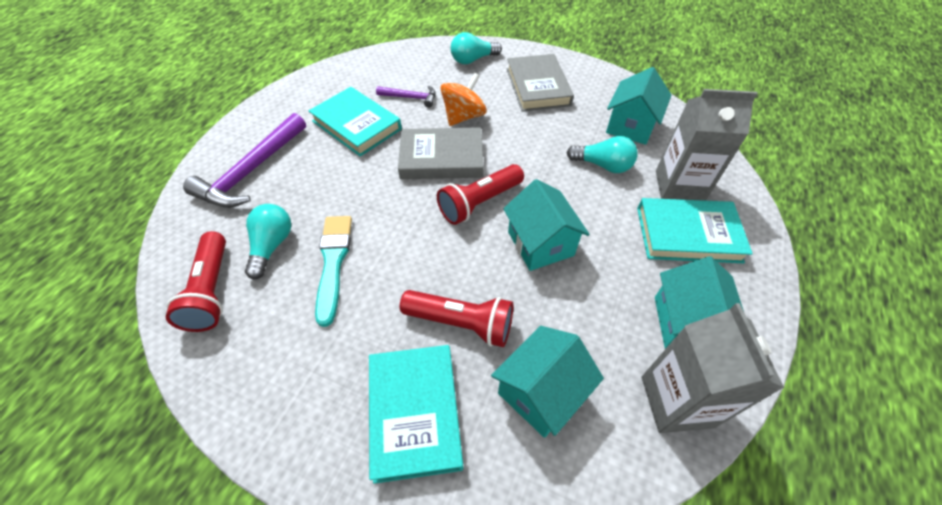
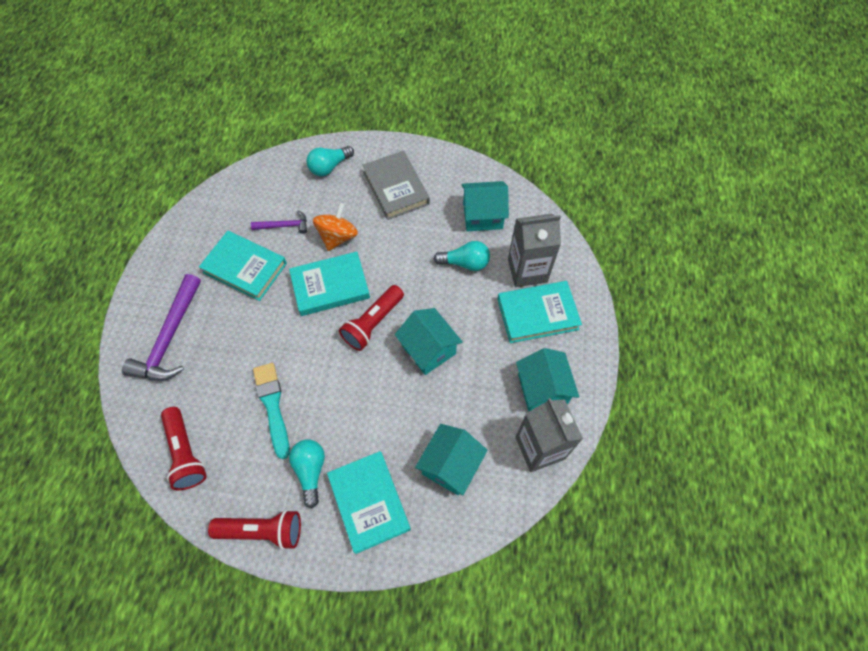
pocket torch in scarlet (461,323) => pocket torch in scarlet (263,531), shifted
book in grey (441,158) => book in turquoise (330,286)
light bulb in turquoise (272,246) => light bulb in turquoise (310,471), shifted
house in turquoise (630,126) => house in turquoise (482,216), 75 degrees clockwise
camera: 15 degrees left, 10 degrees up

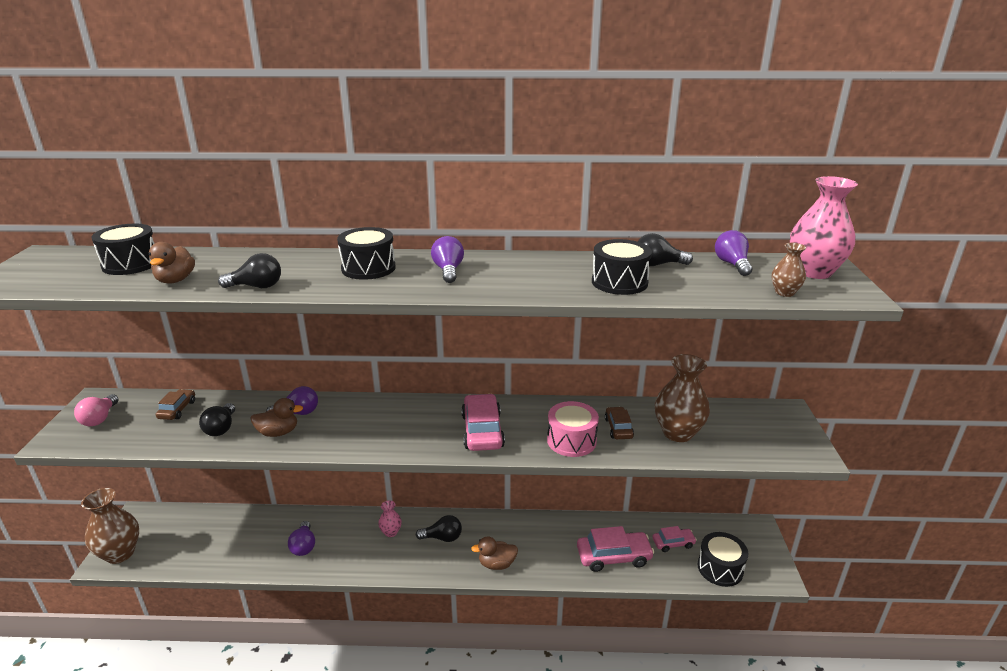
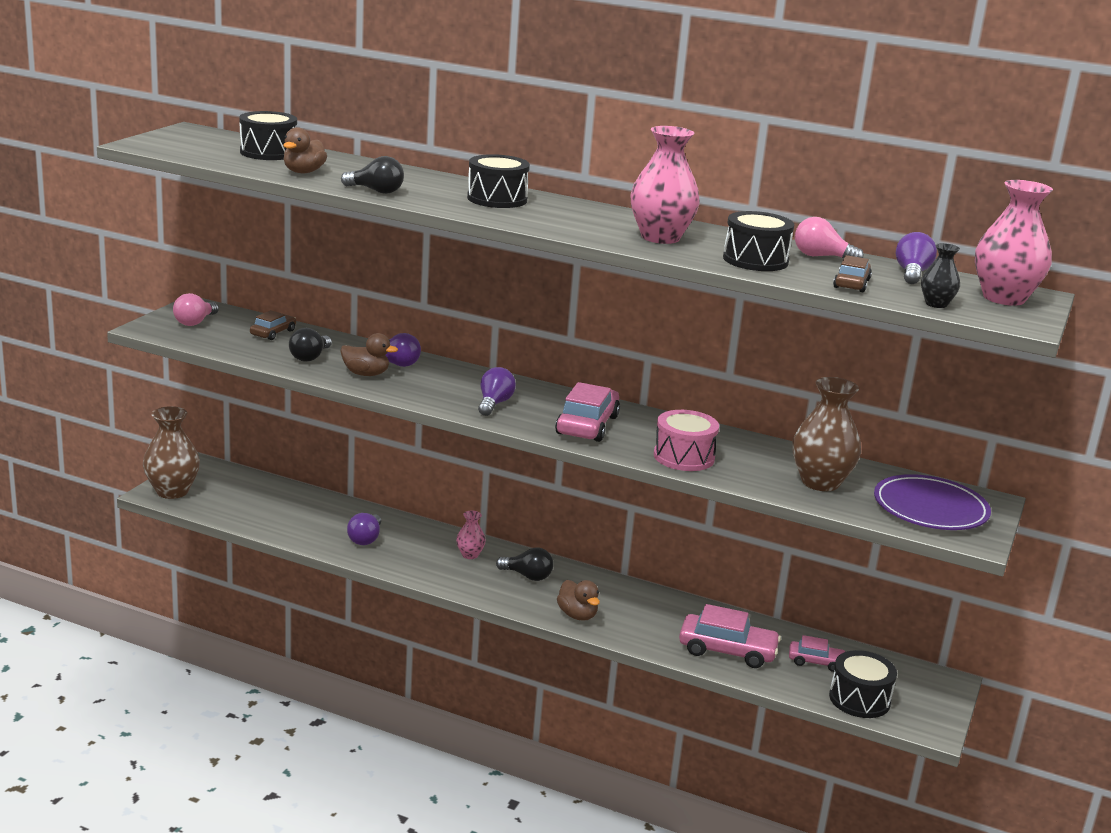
light bulb in violet (448,271) => light bulb in violet (494,404), shifted
duck in brown (496,564) => duck in brown (577,615), 135 degrees counterclockwise
nothing => flower vase in pink (660,237)
light bulb in black (658,264) => light bulb in pink (821,257)
automobile in brown (618,428) => automobile in brown (851,284), shifted
nothing => plate in violet (930,508)
flower vase in brown (784,292) => flower vase in black (936,304)
camera: 20 degrees right, 5 degrees down

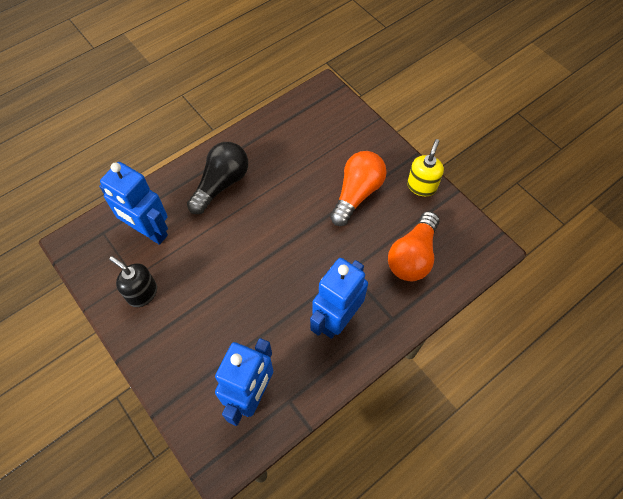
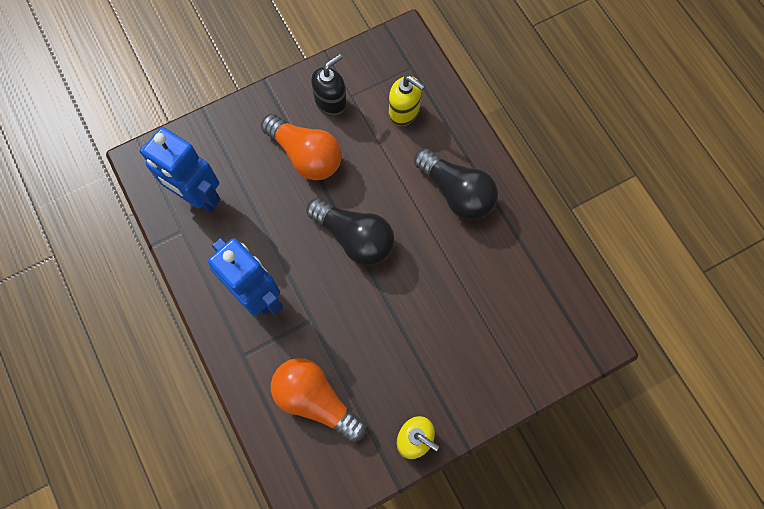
light bulb in orange-coloured (357,193) => light bulb in orange-coloured (306,155), shifted
nothing => light bulb in black (354,238)
toy robot in cobalt (149,231) => soap pump in golden (404,112)
camera: 100 degrees right, 10 degrees up

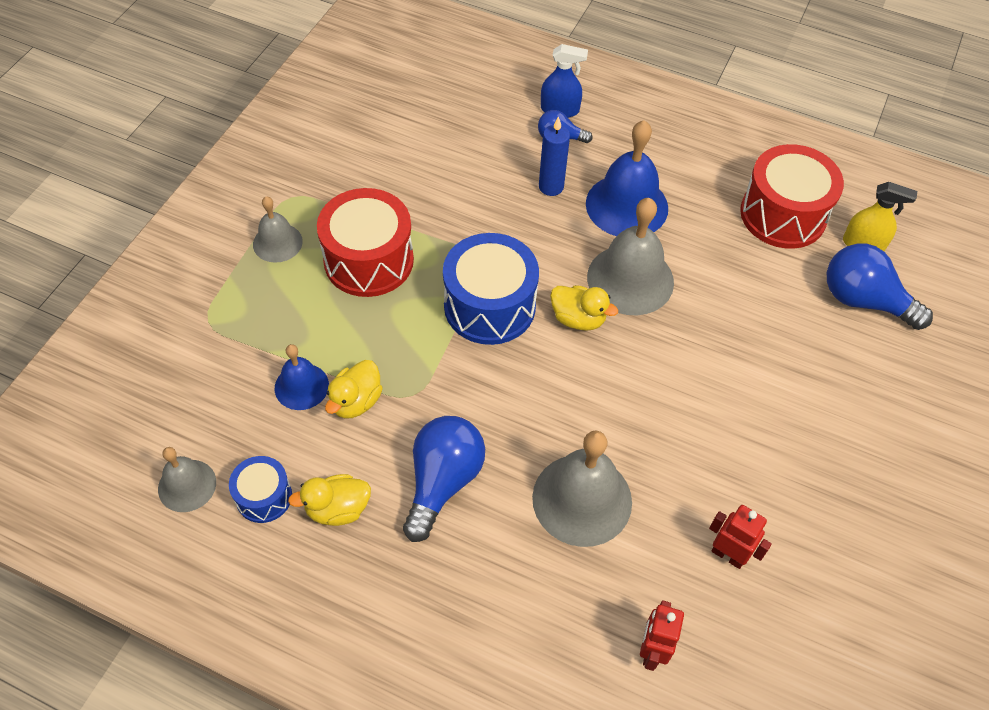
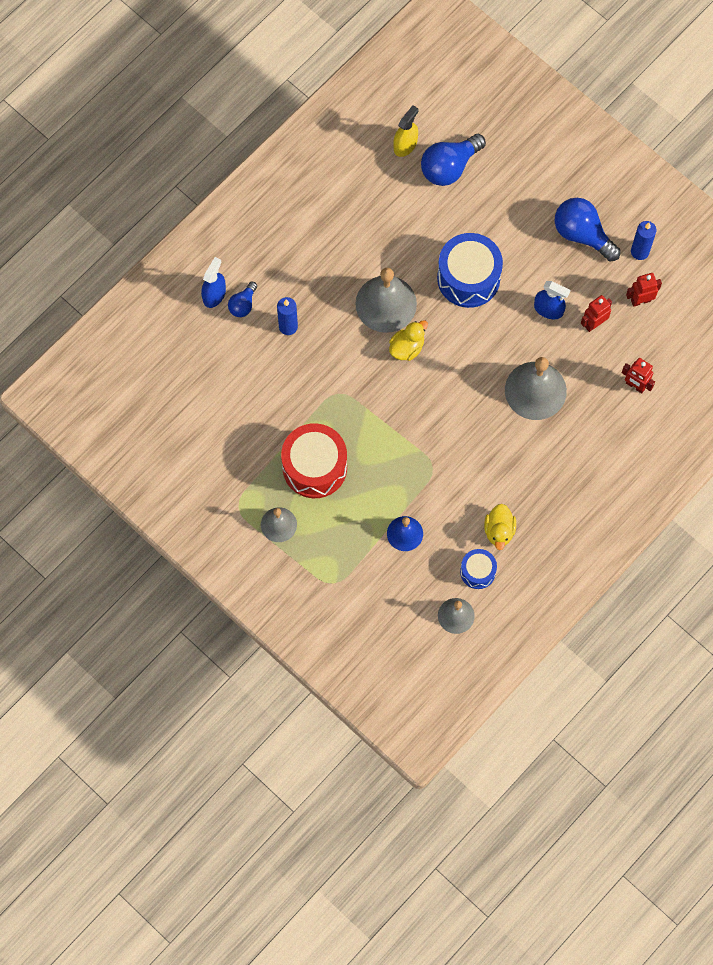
drum in cobalt (489,306) => drum in cobalt (468,278), shifted
nothing => sprayer in cobalt (548,309)
light bulb in cobalt (443,481) => light bulb in cobalt (582,234), shifted
nothing => toy robot in scarlet (640,300)
nothing => candle in cobalt (640,251)
duck in golden (356,401) => nothing
bell in cobalt (627,205) => nothing
drum in scarlet (783,214) => nothing
camera: 70 degrees left, 15 degrees up

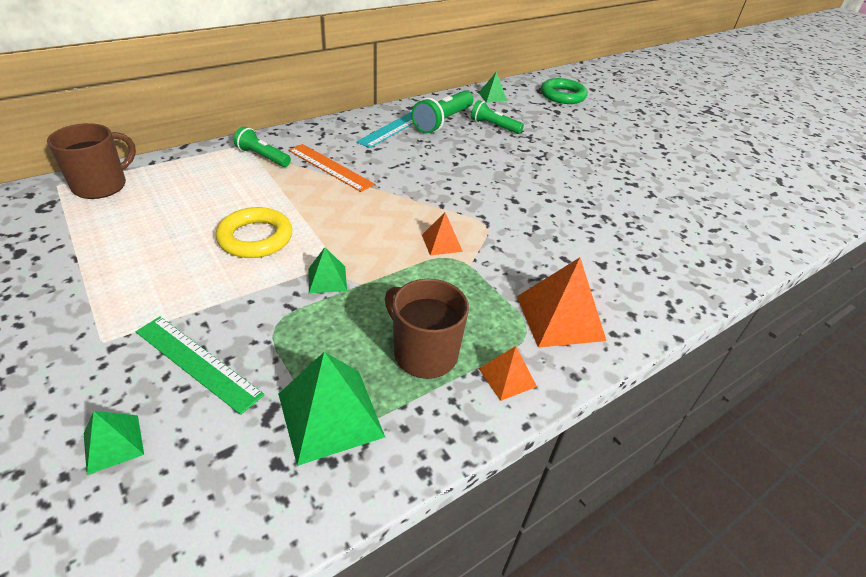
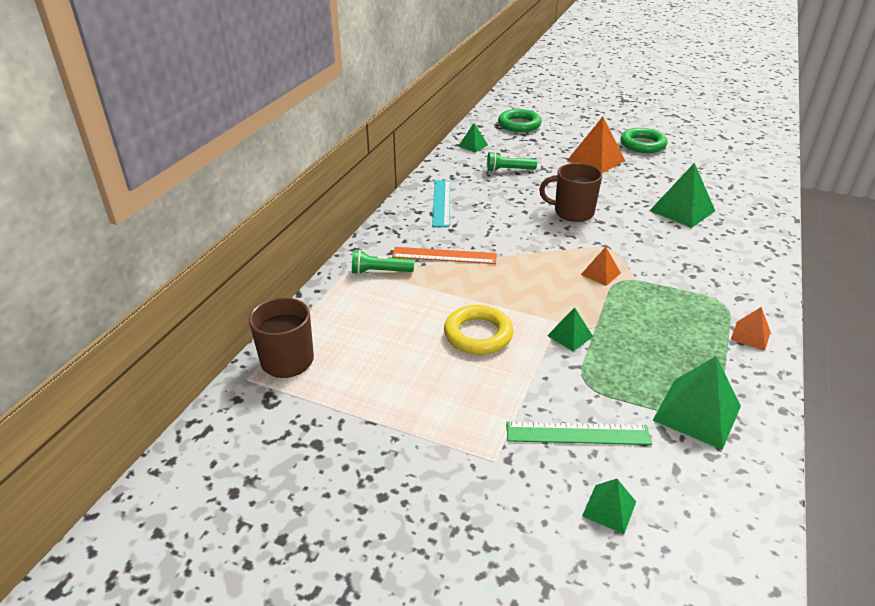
coffee mug in brown (424,353) => coffee mug in brown (572,212), shifted
solid pyramid in orange-coloured (559,317) => solid pyramid in orange-coloured (596,160), shifted
nothing => ring in green (642,144)
nothing => solid pyramid in green (682,210)
pocket torch in green (443,121) => nothing
camera: 30 degrees left, 5 degrees down

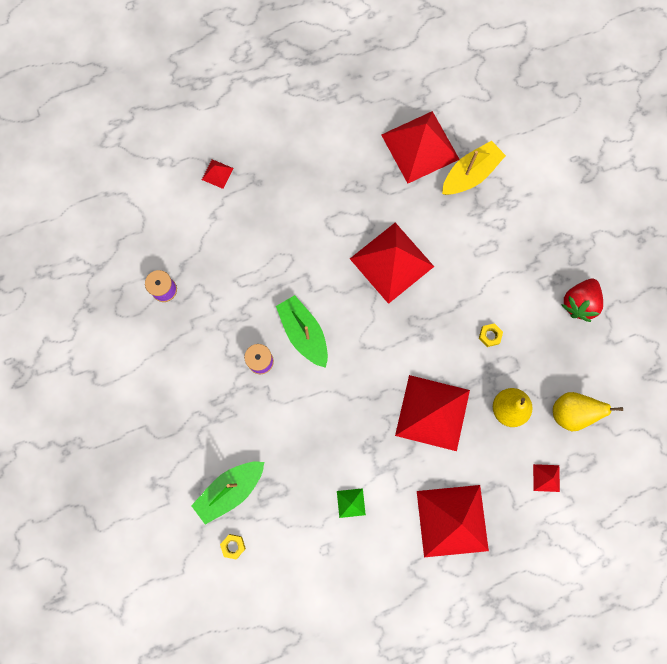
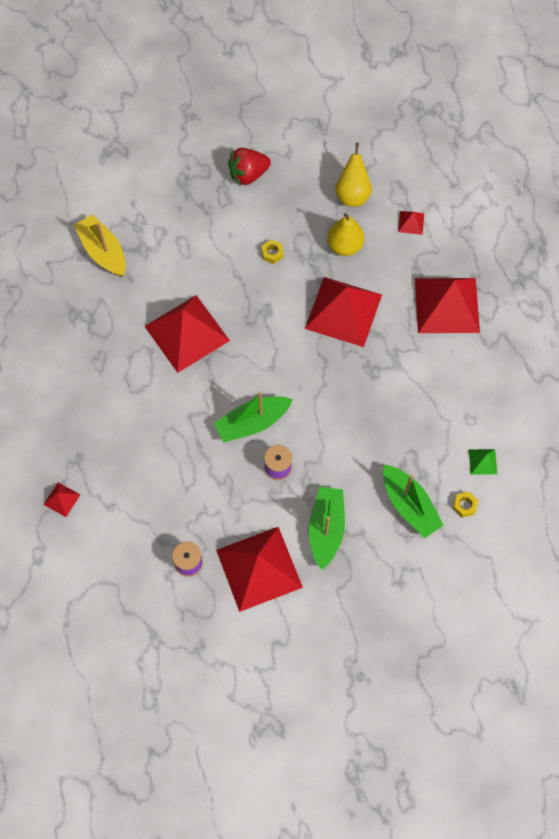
solid pyramid in scarlet (420,147) => solid pyramid in scarlet (259,568), shifted
strawberry in scarlet (579,303) => strawberry in scarlet (248,175), 120 degrees clockwise
nothing => boat in green (326,529)
solid pyramid in green (351,503) => solid pyramid in green (483,461), shifted
camera: 85 degrees left, 10 degrees down

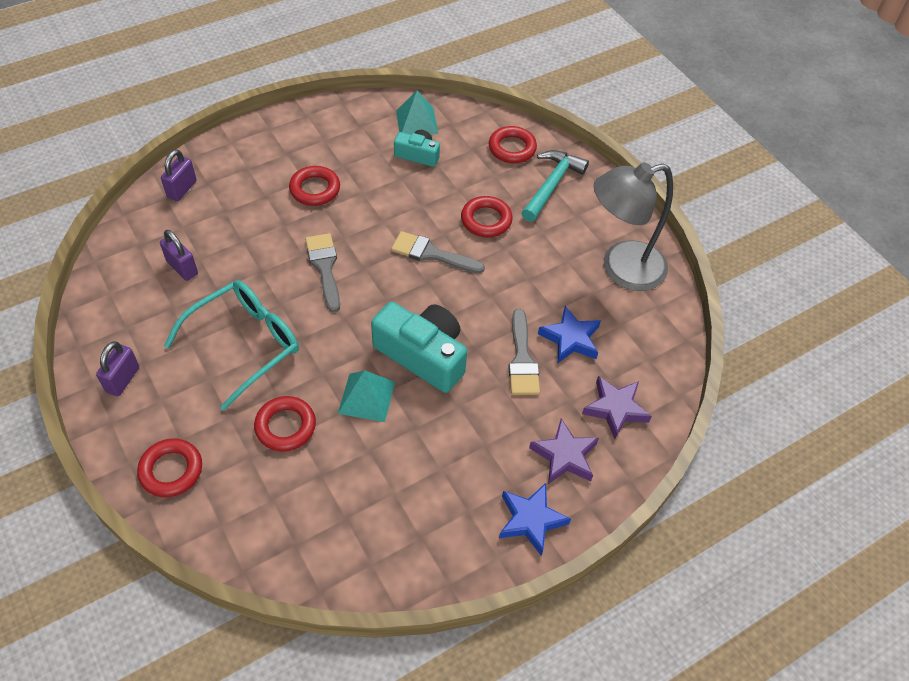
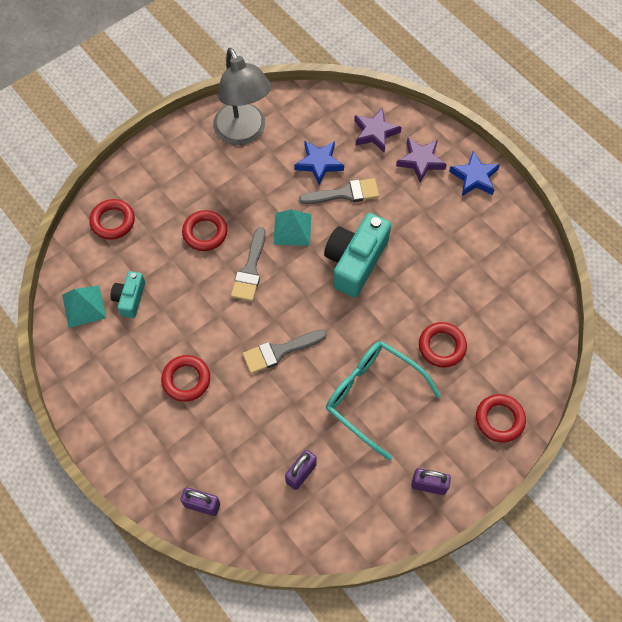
solid pyramid in turquoise (366,397) => solid pyramid in turquoise (292,229), shifted
hammer in turquoise (551,185) => nothing
camera: 95 degrees left, 10 degrees up

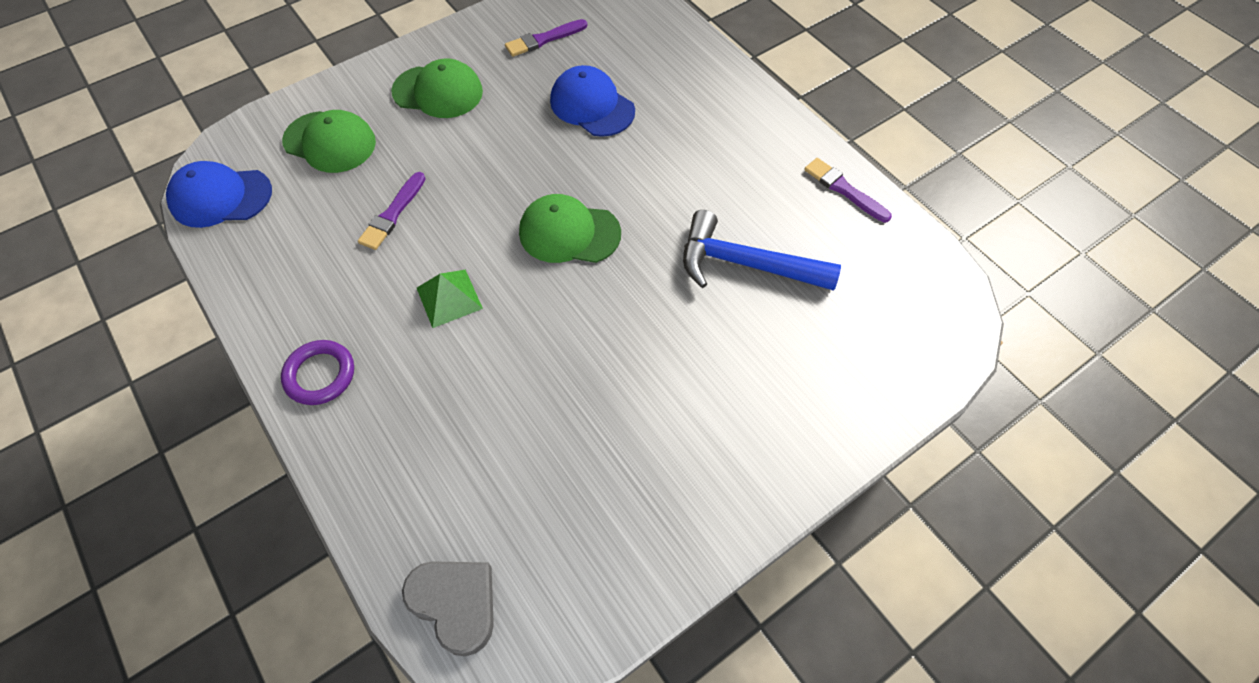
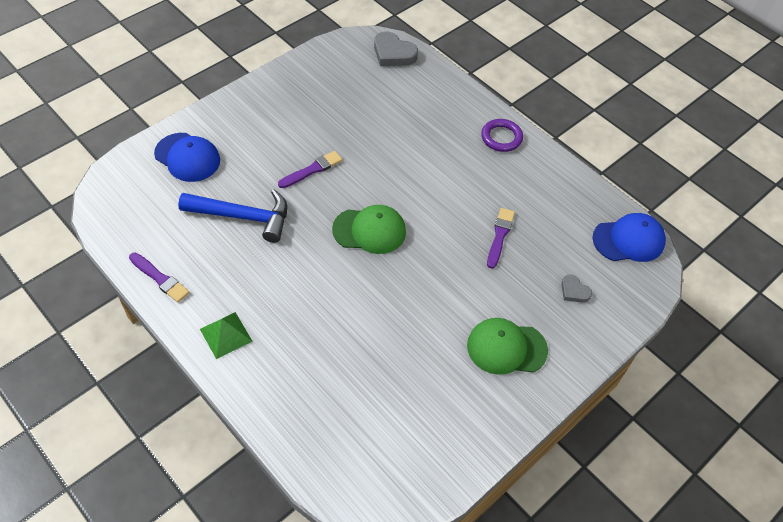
cap in cobalt (592,106) => cap in cobalt (187,157), shifted
solid pyramid in green (449,298) => solid pyramid in green (226,335), shifted
paintbrush in violet (544,39) => paintbrush in violet (312,170), shifted
cap in green (330,142) => heart in grey (574,291)
camera: 170 degrees right, 5 degrees down

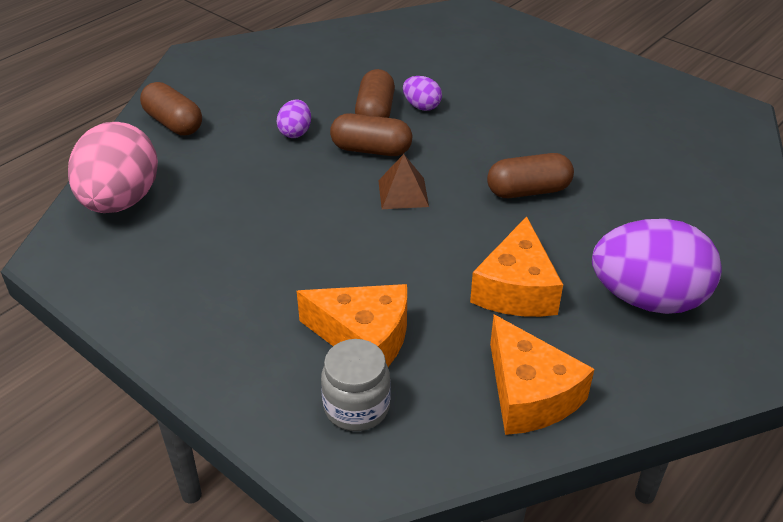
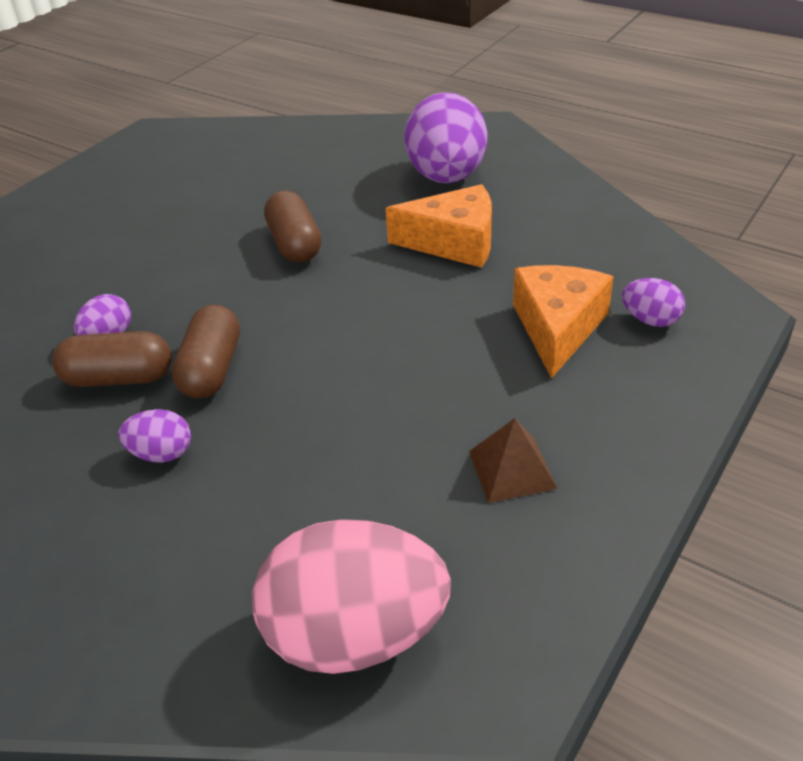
solid pyramid in brown (403,193) => solid pyramid in brown (512,469), shifted
jar in grey (356,407) => toy egg in violet (650,320)
pill in brown (173,123) => nothing
cheese in orange-coloured (529,394) => nothing
camera: 95 degrees left, 0 degrees up

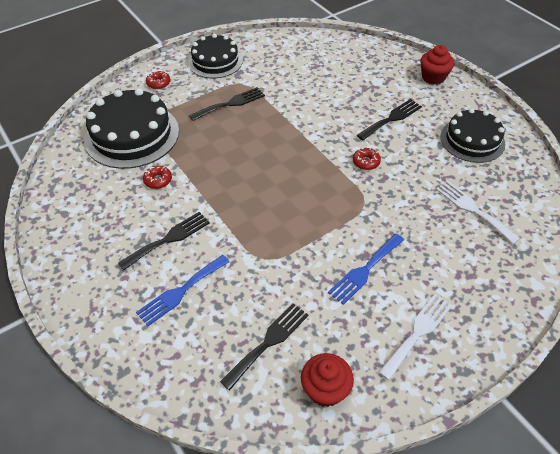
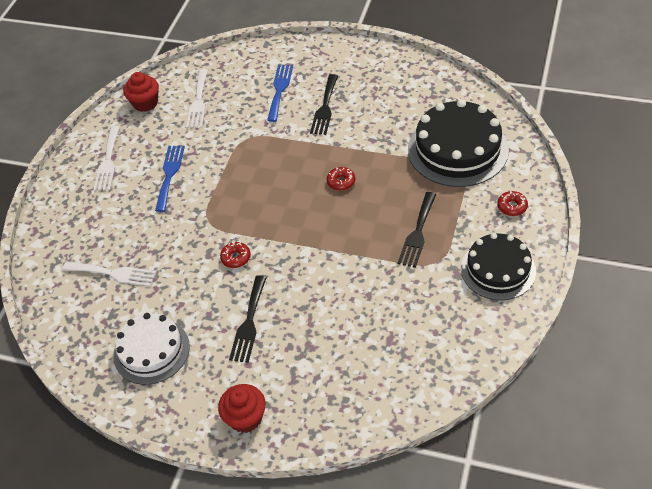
layer cake in black (472,140) => layer cake in pure white (151,351)
fork in black (268,342) => fork in pure white (198,102)
donut in scarlet (158,180) => donut in scarlet (341,182), shifted
camera: 145 degrees right, 0 degrees up

